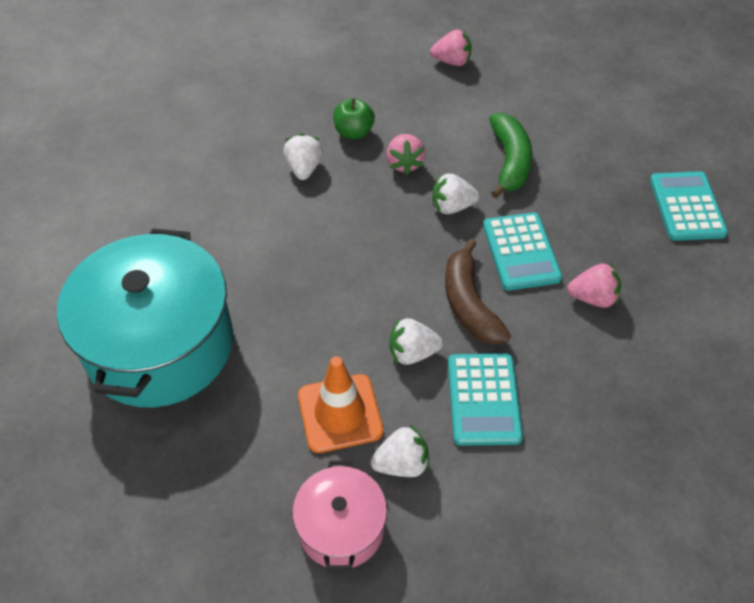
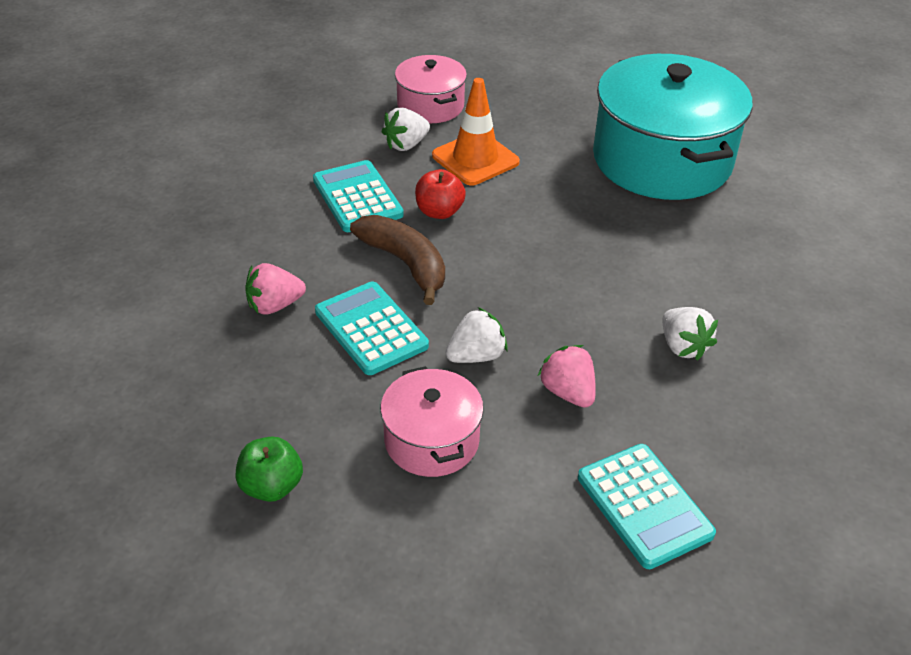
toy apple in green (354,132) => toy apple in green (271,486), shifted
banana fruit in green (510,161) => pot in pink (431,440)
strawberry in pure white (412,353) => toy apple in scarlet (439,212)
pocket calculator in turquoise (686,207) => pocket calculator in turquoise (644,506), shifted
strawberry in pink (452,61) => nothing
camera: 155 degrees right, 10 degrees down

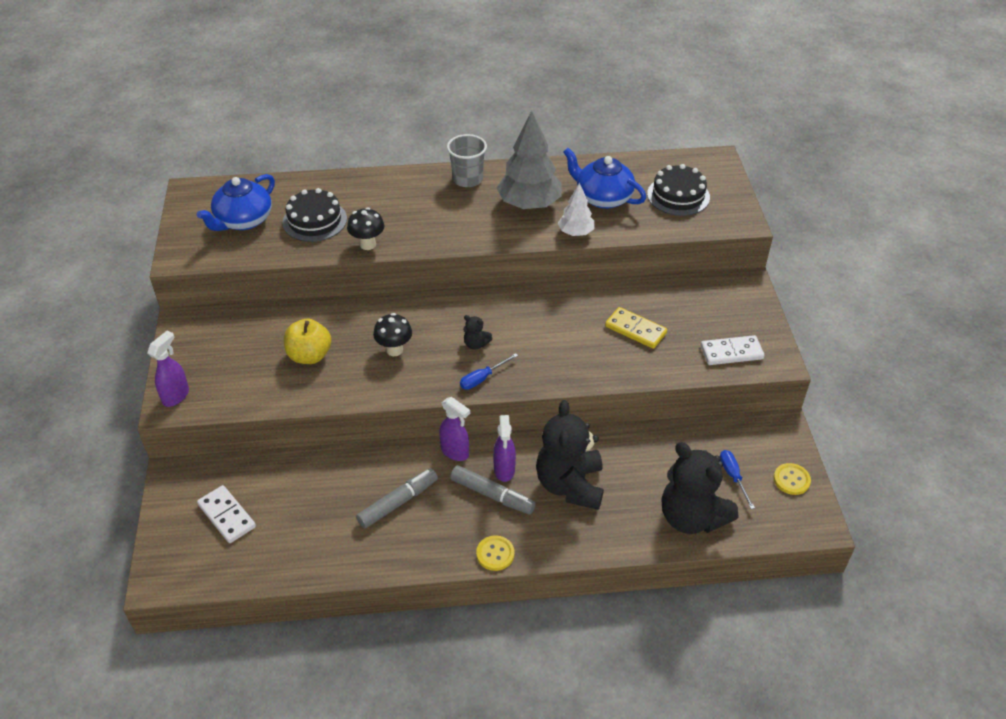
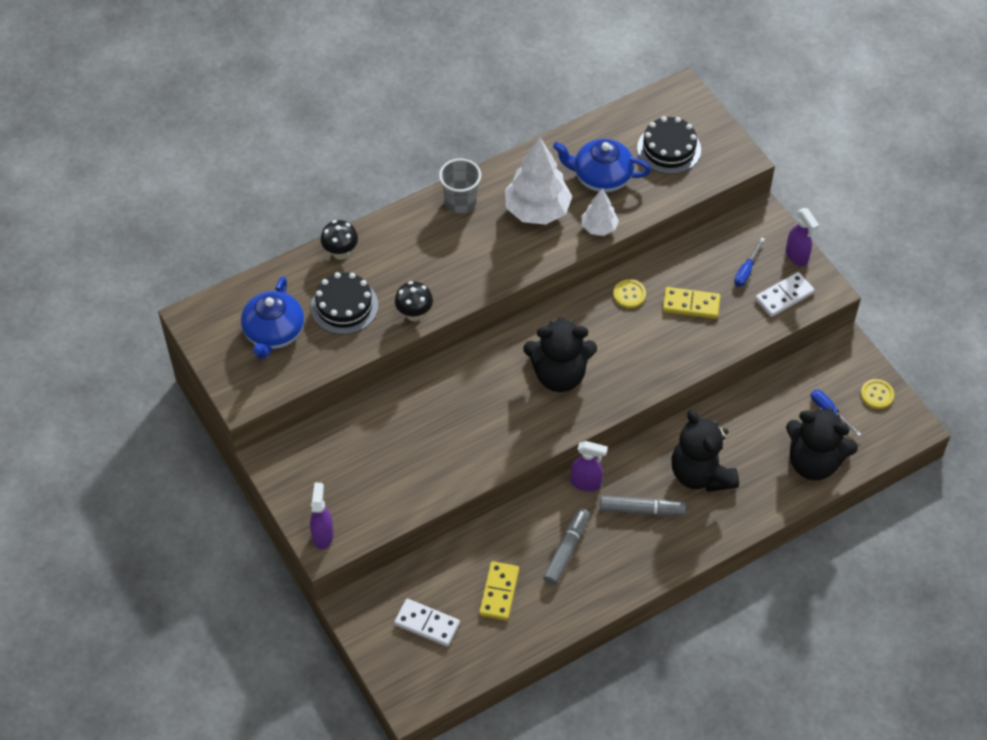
toadstool in black (394,350) => toadstool in black (340,253), shifted
nothing => domino in golden (499,592)
tree in grey (529,204) => tree in pure white (537,210)
teddy in black (476,344) => teddy in black (559,375), x2.41
button in golden (495,554) => button in golden (629,294), shifted
flat screwdriver in cobalt (482,378) => flat screwdriver in cobalt (746,270), shifted
sprayer in violet (504,470) => sprayer in violet (797,256), shifted
toy apple in golden (309,356) => nothing
camera: 25 degrees left, 10 degrees up

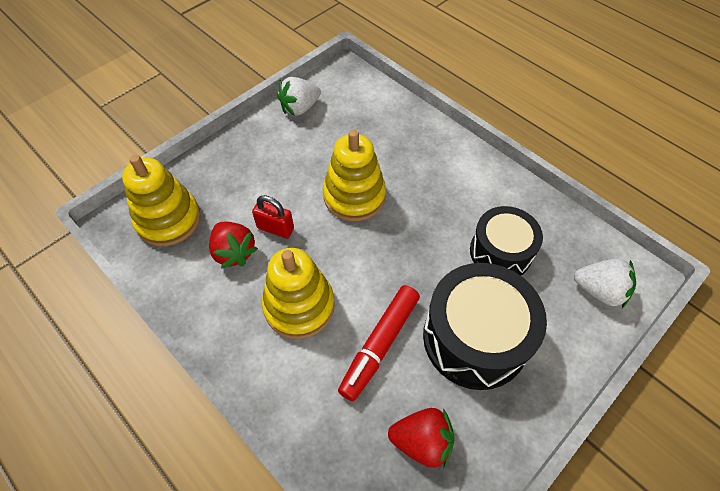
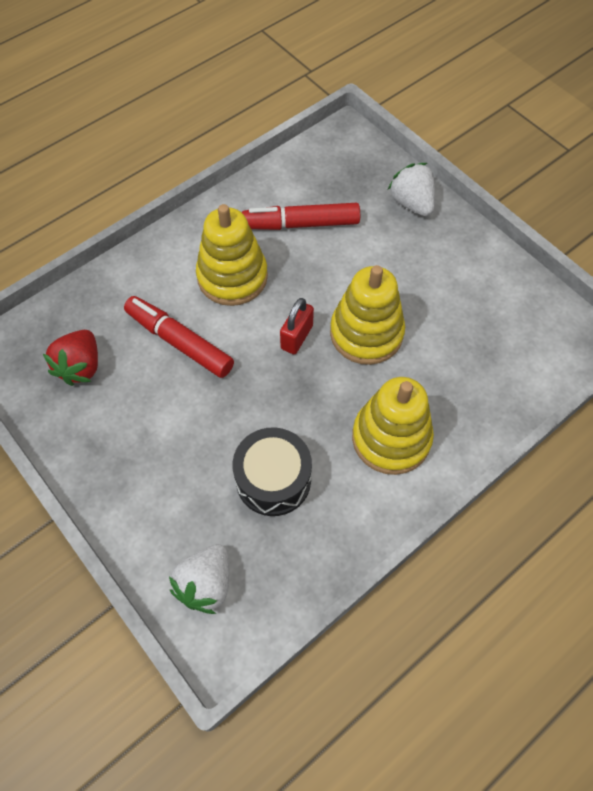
strawberry in scarlet (234,252) => marker pen in scarlet (301,224)
lock in scarlet (275,228) => lock in scarlet (296,337), shifted
stacking toy in golden (168,219) => stacking toy in golden (391,438), shifted
strawberry in pure white (300,108) => strawberry in pure white (411,203), shifted
drum in black (475,338) => nothing
camera: 95 degrees right, 5 degrees up

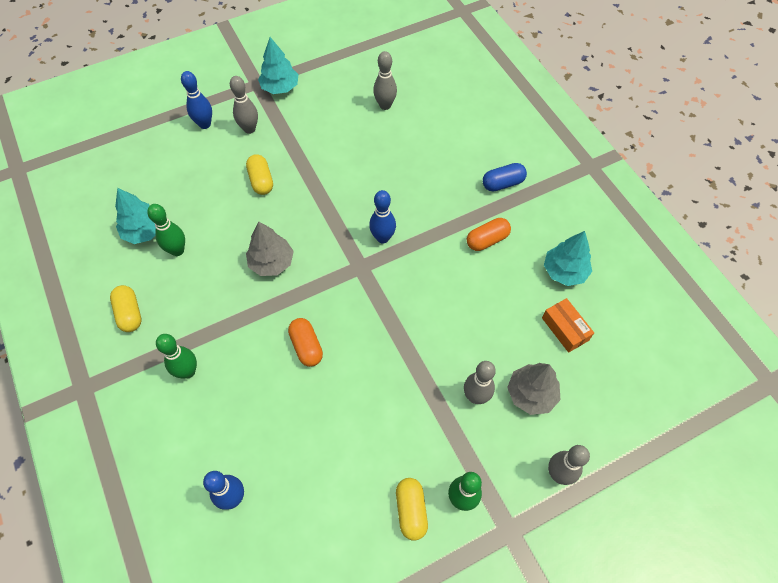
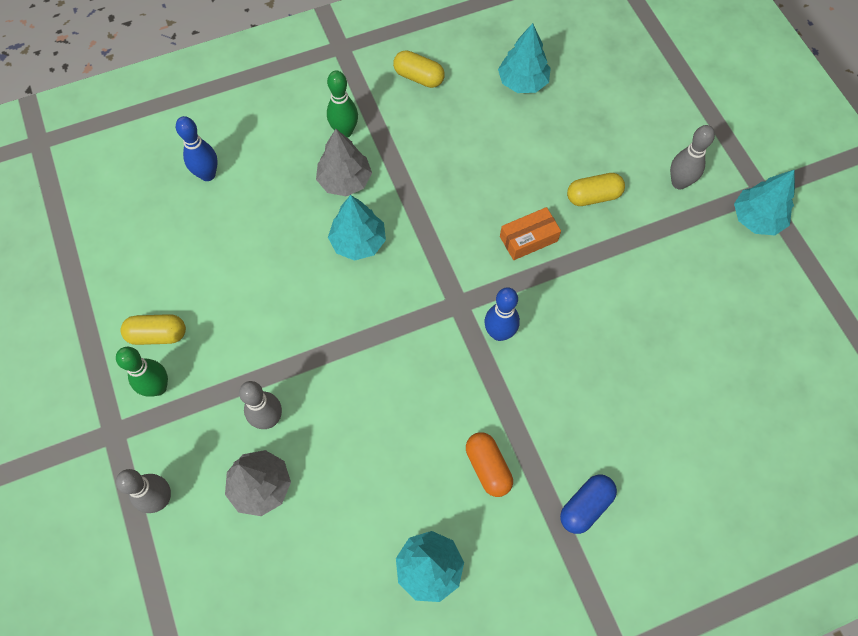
tree in grey (272,262) => tree in grey (345,181), shifted
pill in orange-coloured (306,346) => tree in turquoise (358,242)
pill in golden (130,313) => pill in golden (419,77), 45 degrees clockwise
box in orange-coloured (565,329) => box in orange-coloured (528,239), shifted
pill in cobalt (502,183) => pill in cobalt (585,506), 60 degrees clockwise
bowling pin in green (177,250) => nothing
bowling pin in cobalt (205,124) => nothing
bowling pin in grey (385,105) => nothing
camera: 95 degrees right, 5 degrees up

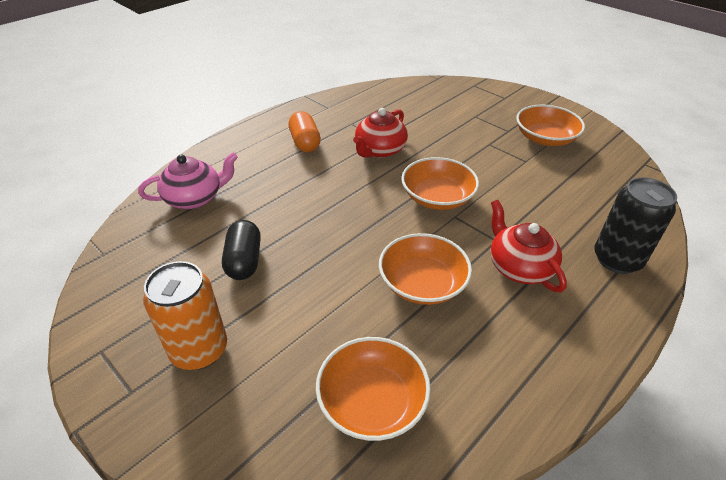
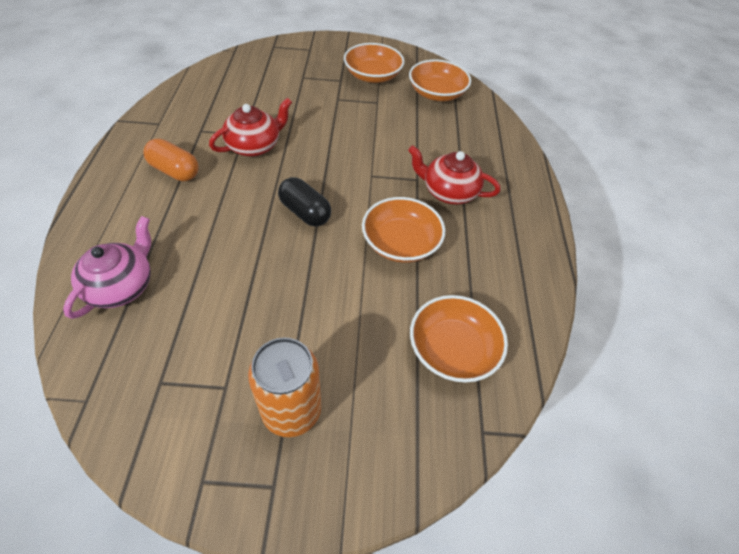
china teapot in scarlet (379,150) => china teapot in scarlet (254,146), 120 degrees counterclockwise
pill in black (244,261) => pill in black (305,212), shifted
serving bowl in orange-coloured (437,197) => serving bowl in orange-coloured (437,93), shifted
can in black (617,259) => nothing
camera: 45 degrees left, 10 degrees up

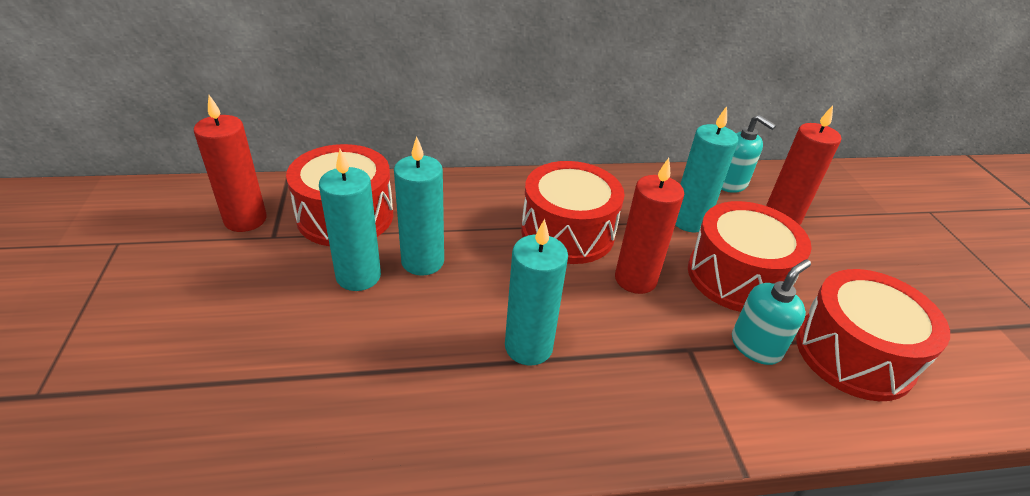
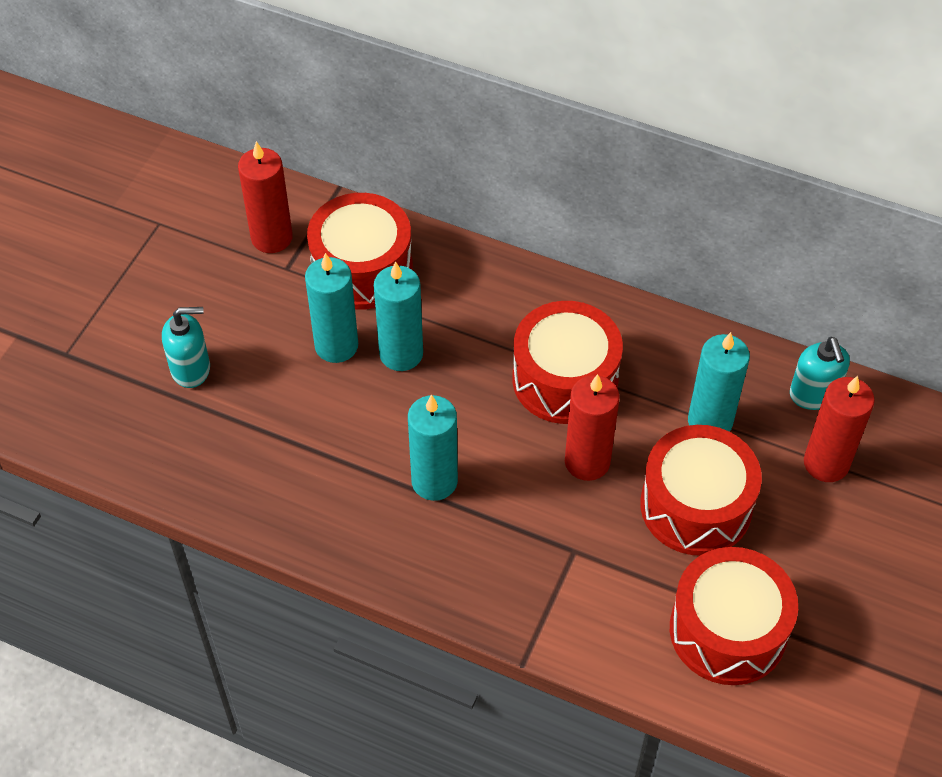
soap pump in turquoise (756,346) => soap pump in turquoise (191,369), shifted
camera: 35 degrees right, 15 degrees up

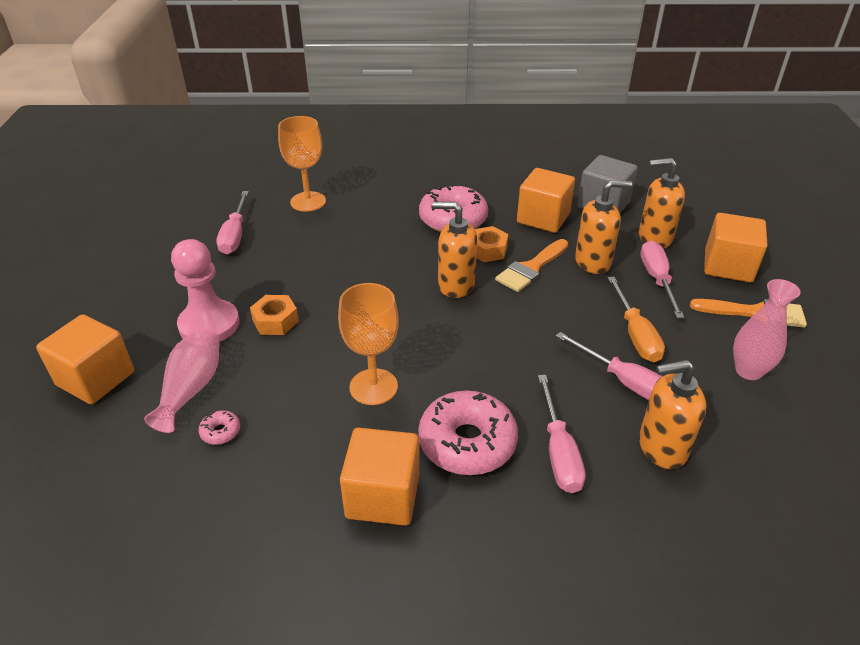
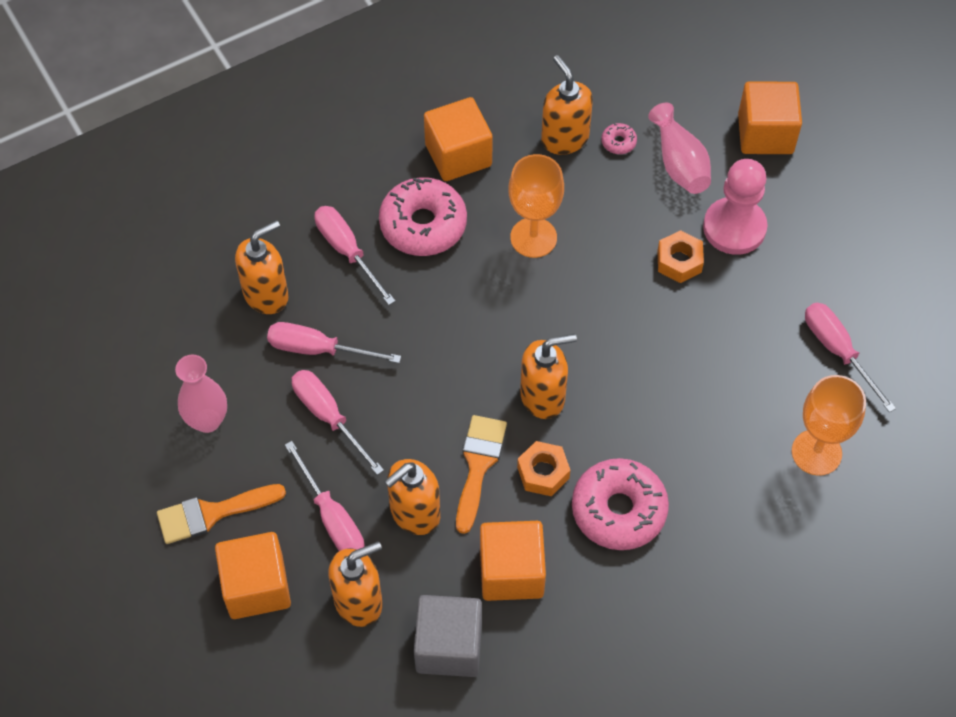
flat screwdriver in orange-coloured (635,334) => flat screwdriver in pink (328,416)
nothing => soap pump in orange-coloured (564,138)
camera: 150 degrees right, 20 degrees up

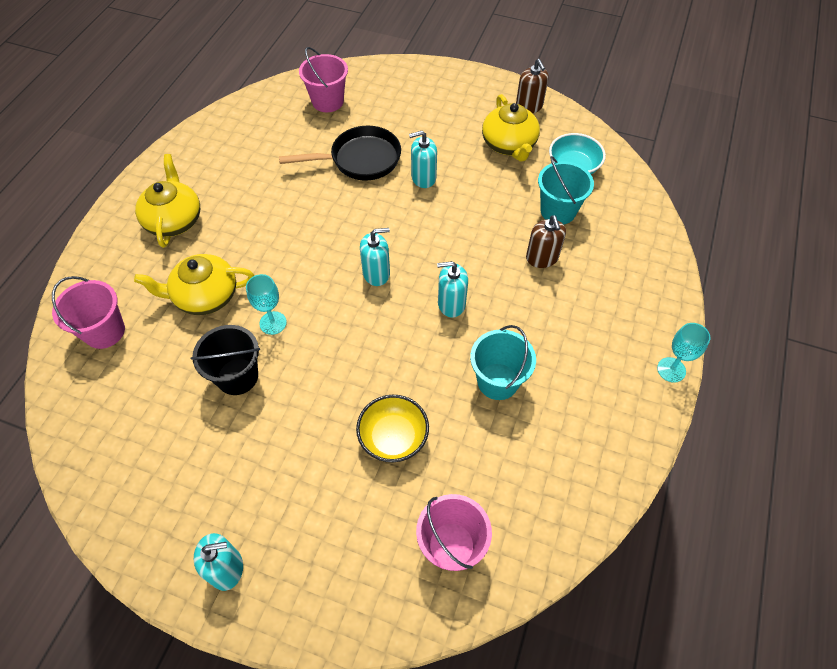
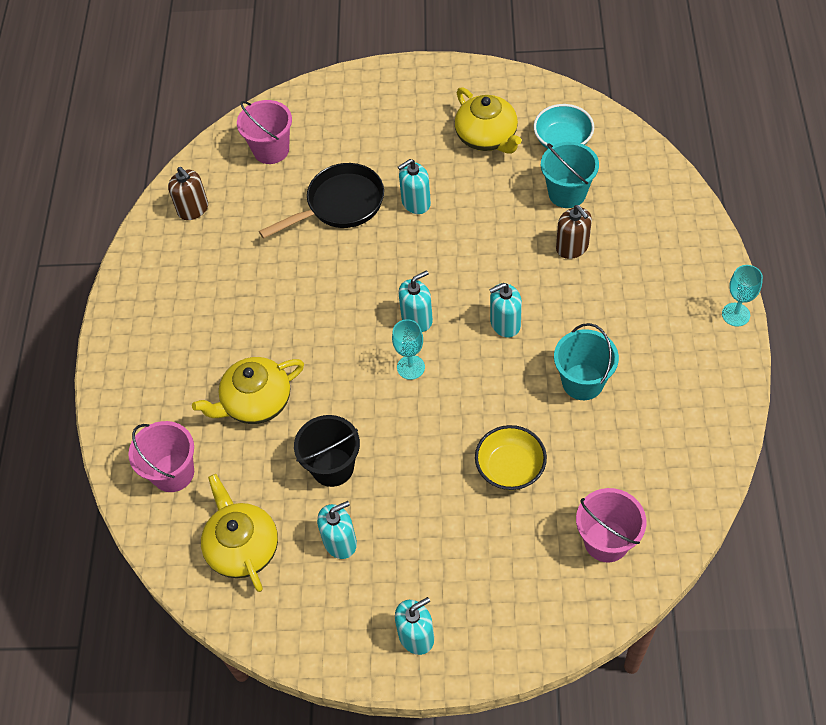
soap pump in brown (529,106) => soap pump in brown (193,209), shifted
china teapot in golden (174,220) => china teapot in golden (242,547), shifted
nothing => soap pump in turquoise (340,542)
wine glass in turquoise (273,323) => wine glass in turquoise (411,367), shifted
camera: 15 degrees left, 0 degrees up

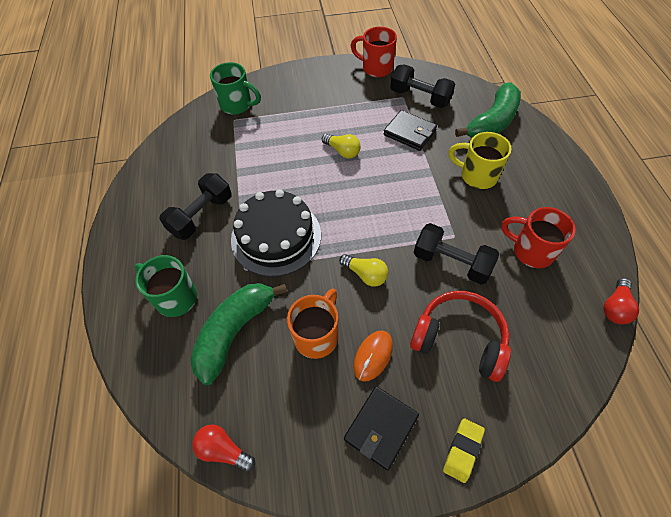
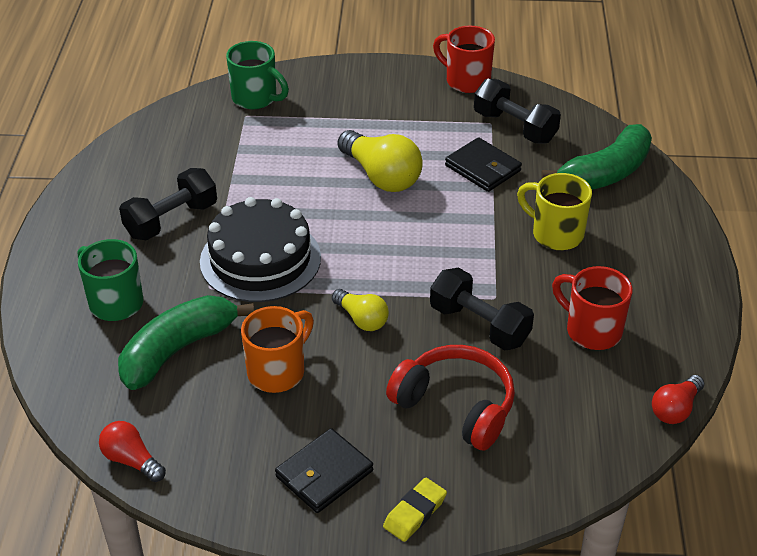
light bulb in golden (342,151) => light bulb in golden (381,176), x1.74
mouse in orange-coloured (373,356) => nothing
camera: 10 degrees right, 15 degrees down

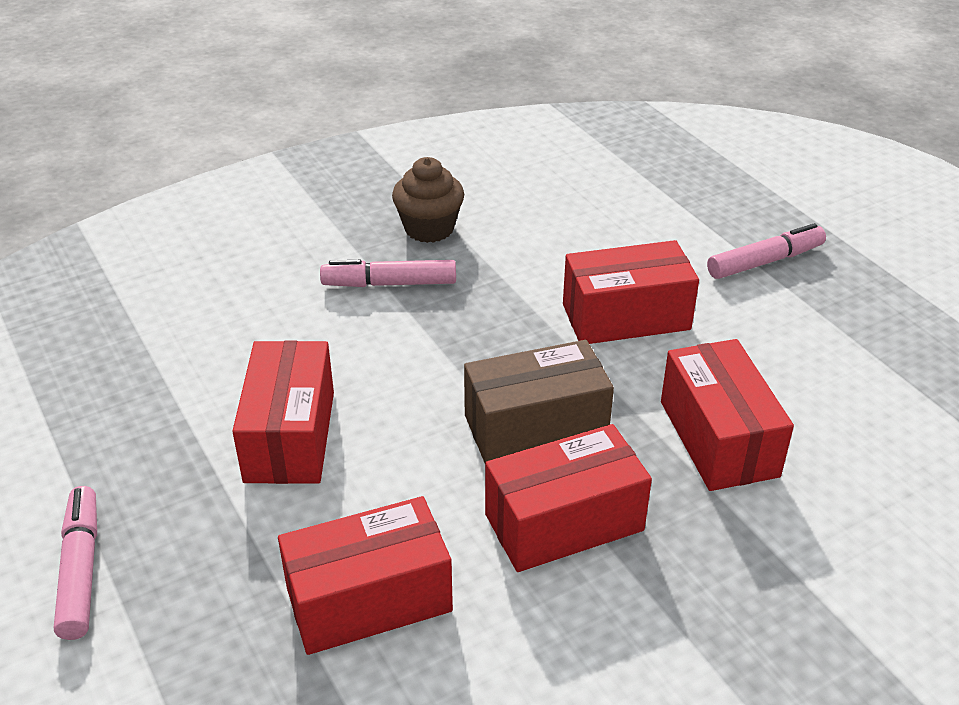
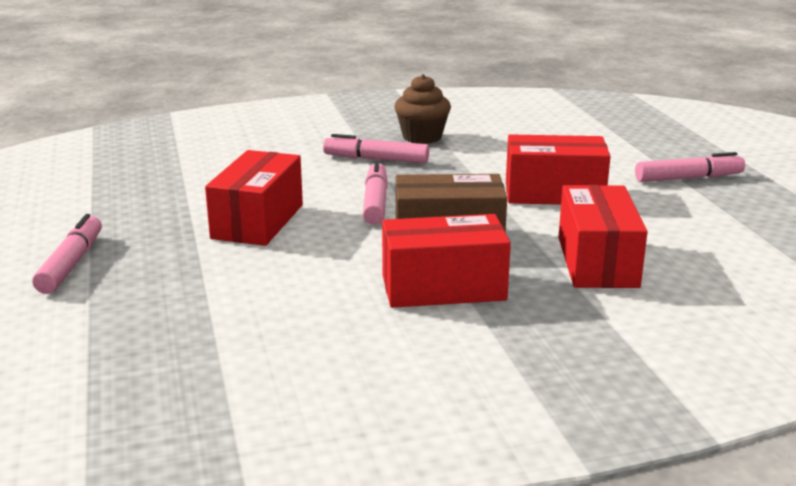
nothing => marker pen in pink (375,202)
box in scarlet (369,599) => nothing
camera: 15 degrees right, 15 degrees down

